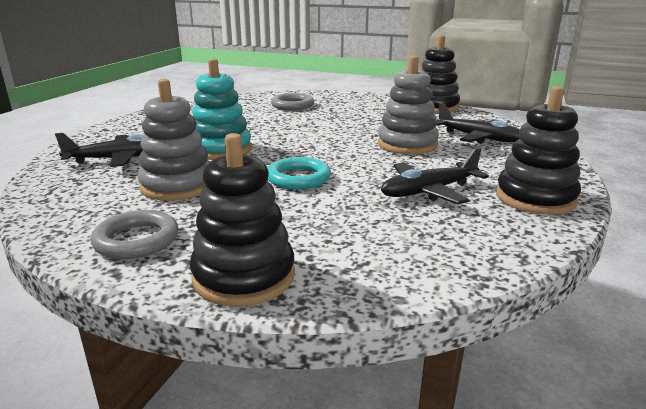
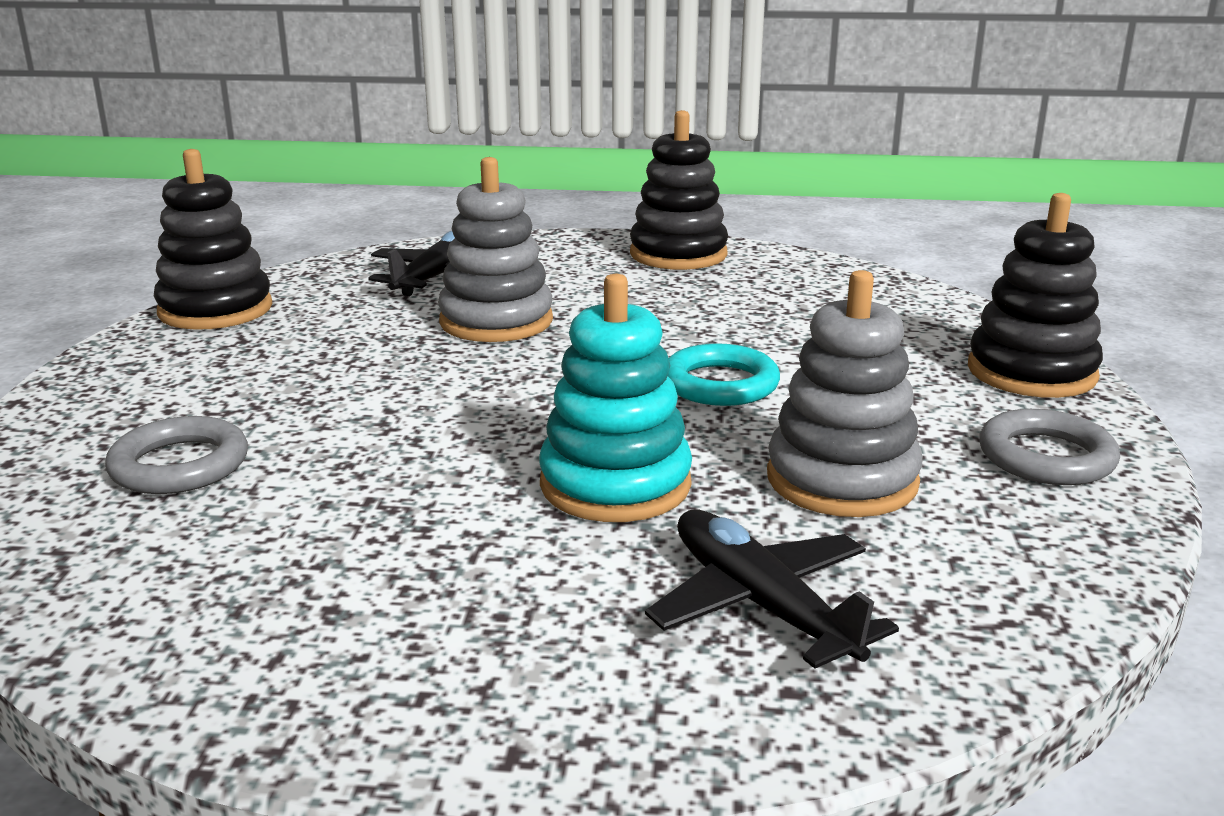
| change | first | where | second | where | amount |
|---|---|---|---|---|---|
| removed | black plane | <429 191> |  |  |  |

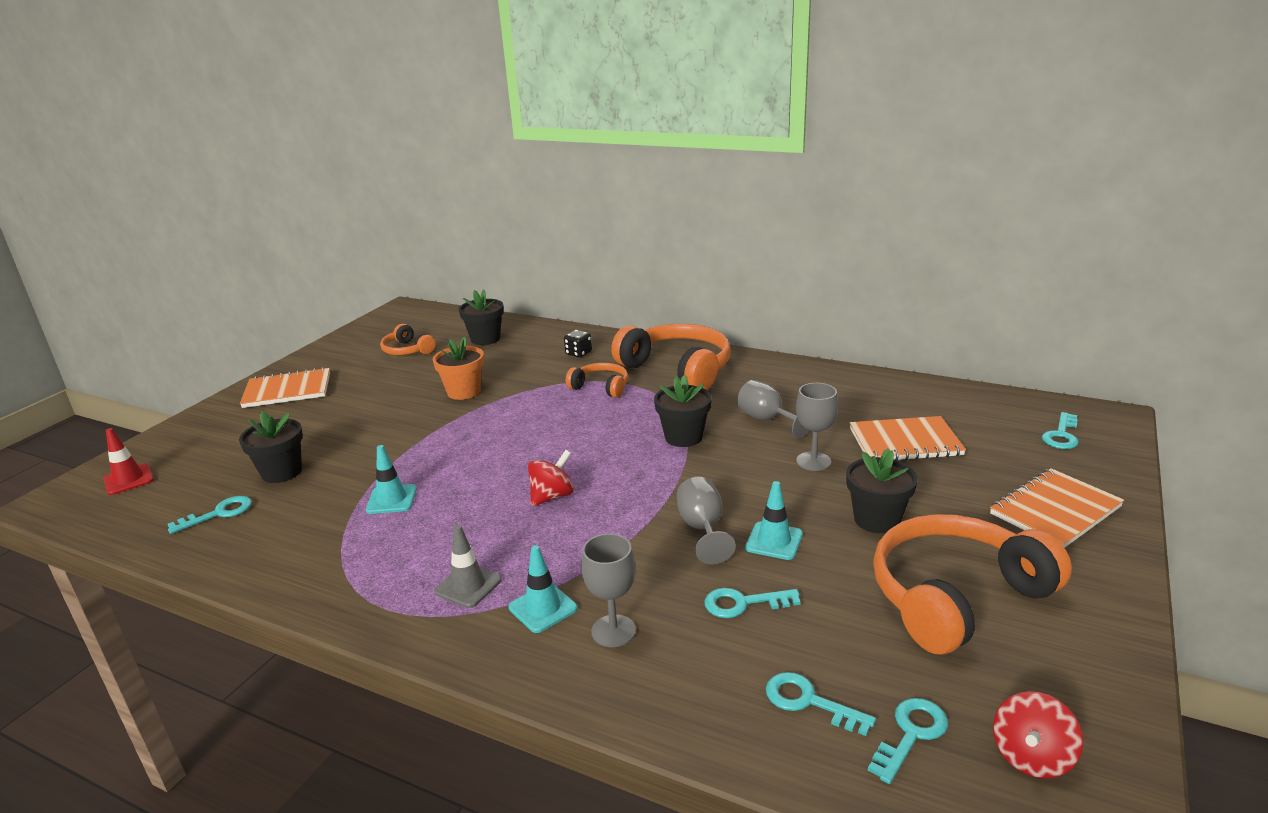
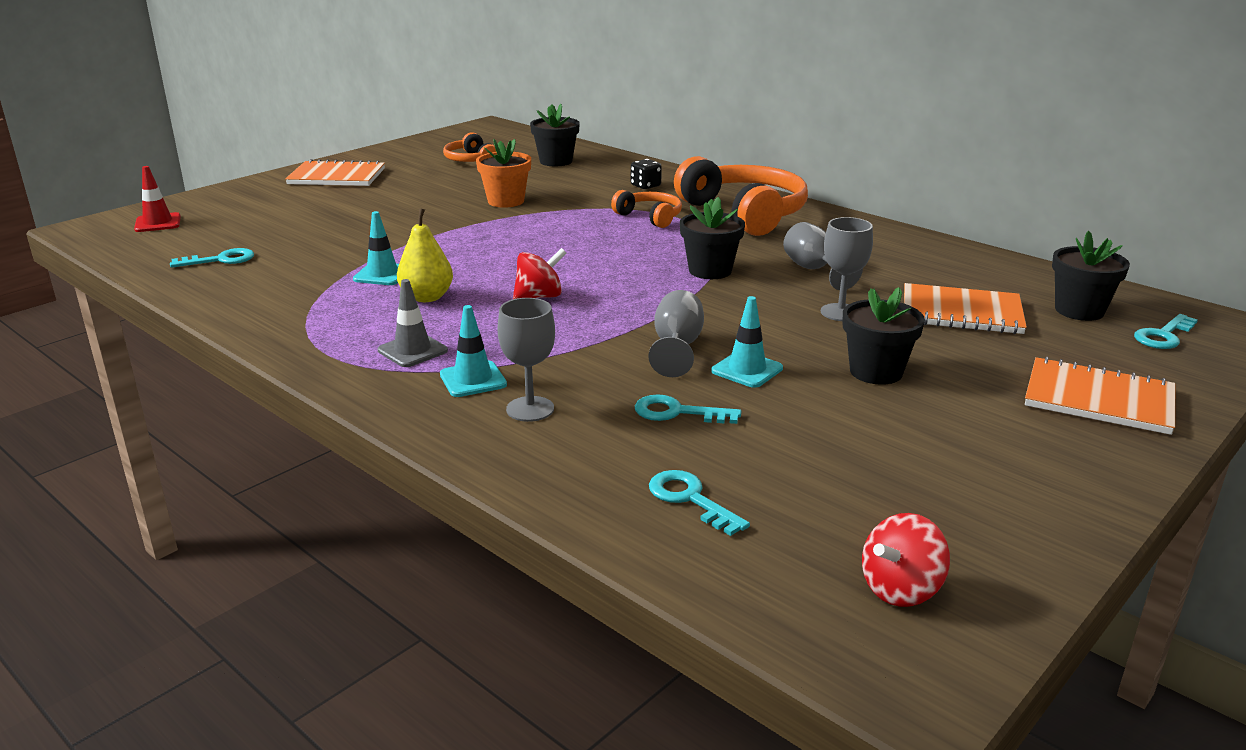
| change | first | where | second | where | amount |
|---|---|---|---|---|---|
| moved | black flower pot | <282 472> |  | <1079 310> |  |
| removed | turquoise key | <911 734> |  |  |  |
| removed | orange headphones | <955 596> |  |  |  |
| turned | orange notebook | <1055 510> |  | <1098 399> | 45 degrees clockwise |
| added |  |  | yellow pear | <427 297> |  |

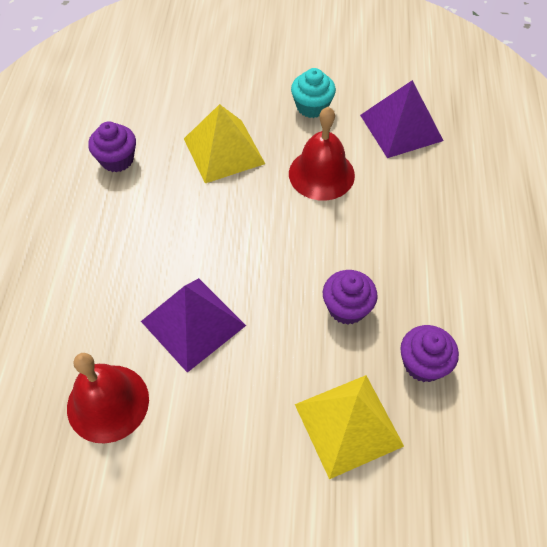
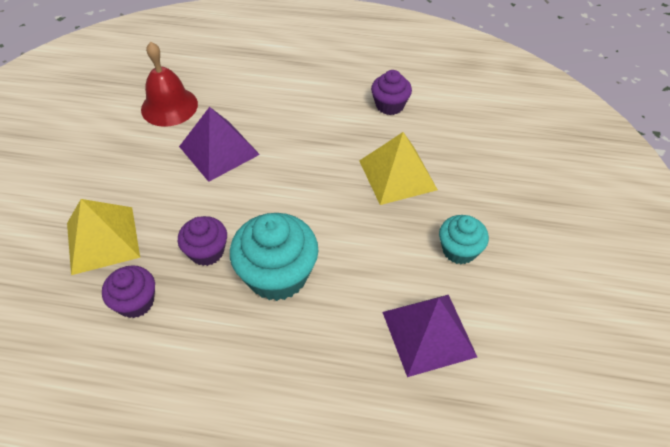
| change | first | where | second | where | amount |
|---|---|---|---|---|---|
| removed | red bell | <321 174> |  |  |  |
| added |  |  | turquoise cupcake | <277 275> |  |

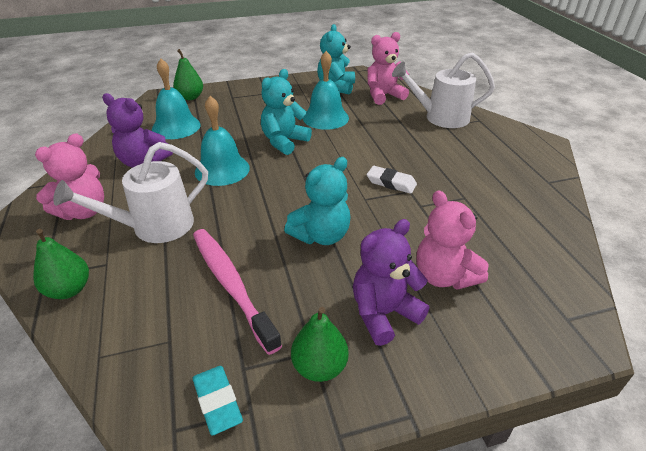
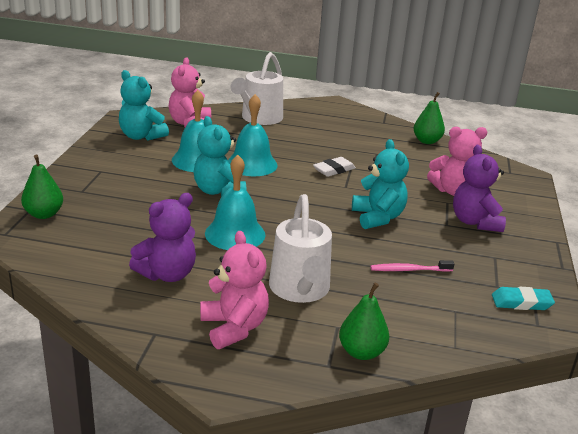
| change | first | where | second | where | amount |
|---|---|---|---|---|---|
| moved | turquoise bell | <176 127> |  | <252 164> |  |
| resized | pink toothbrush | <231 284> |  | <409 270> | x0.52 |
| moved | green pear | <319 367> |  | <426 141> |  |

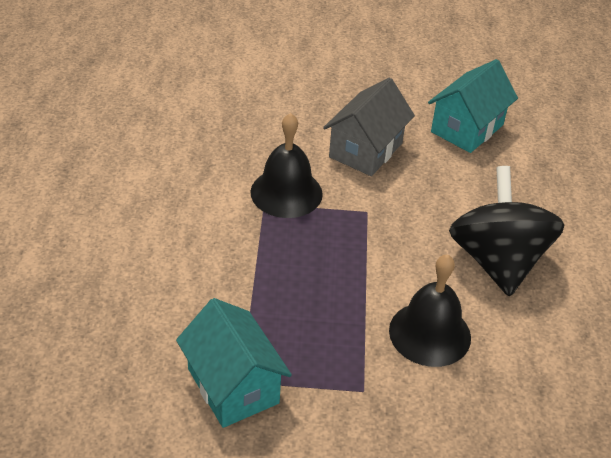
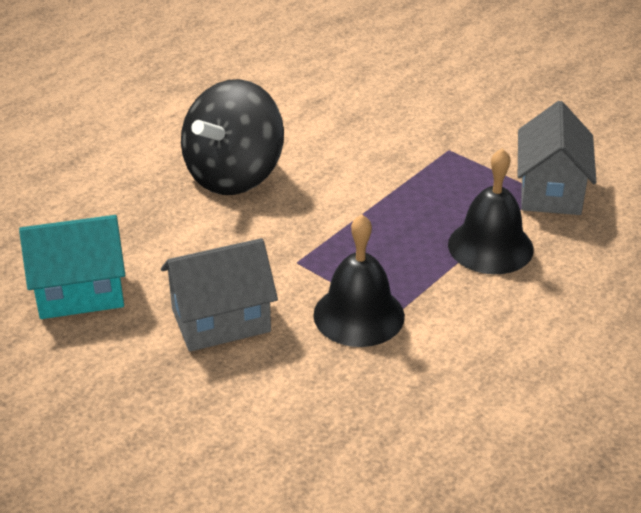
| change | first | where | second | where | amount |
|---|---|---|---|---|---|
| recoloured | turquoise house | <233 386> | grey house | <550 191> |  |
| moved | black bell | <430 333> |  | <490 246> |  |

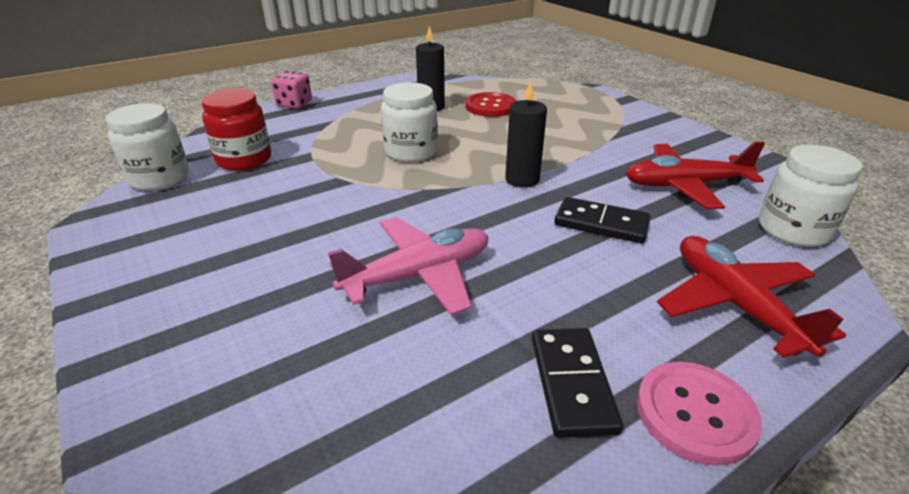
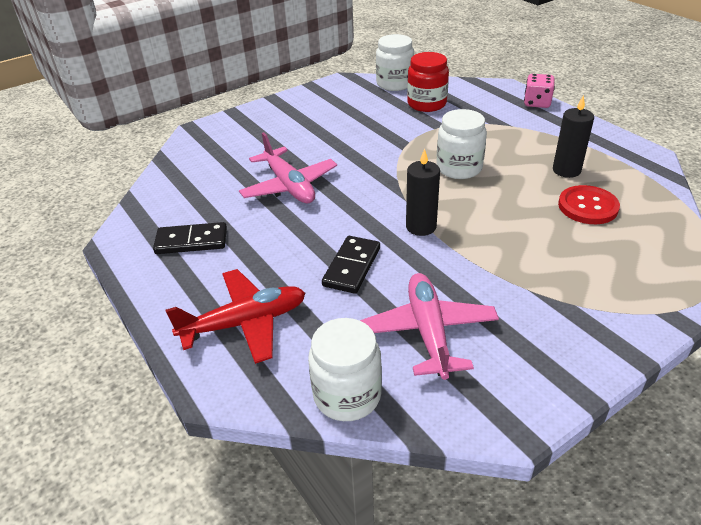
| change | first | where | second | where | amount |
|---|---|---|---|---|---|
| recoloured | red plane | <684 185> | pink plane | <428 332> |  |
| removed | pink button | <695 413> |  |  |  |

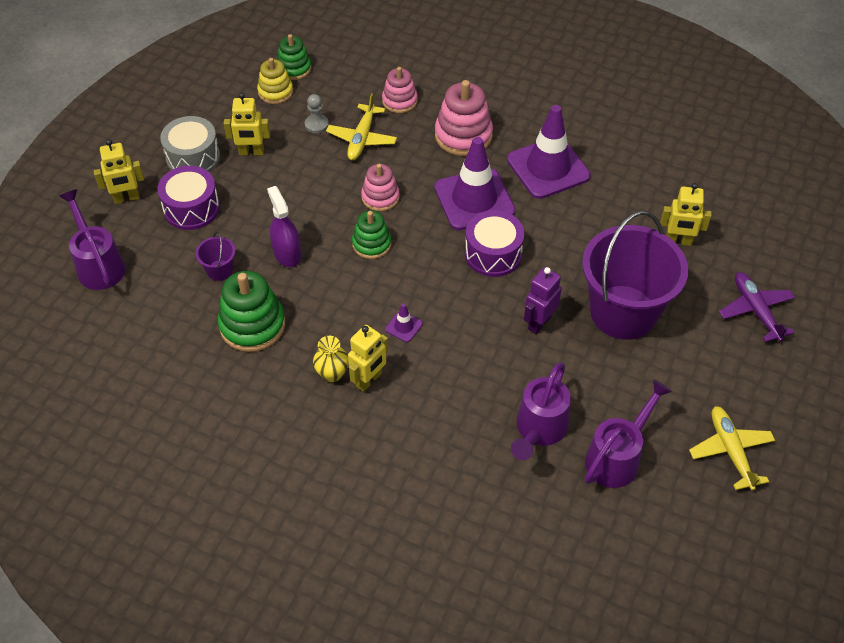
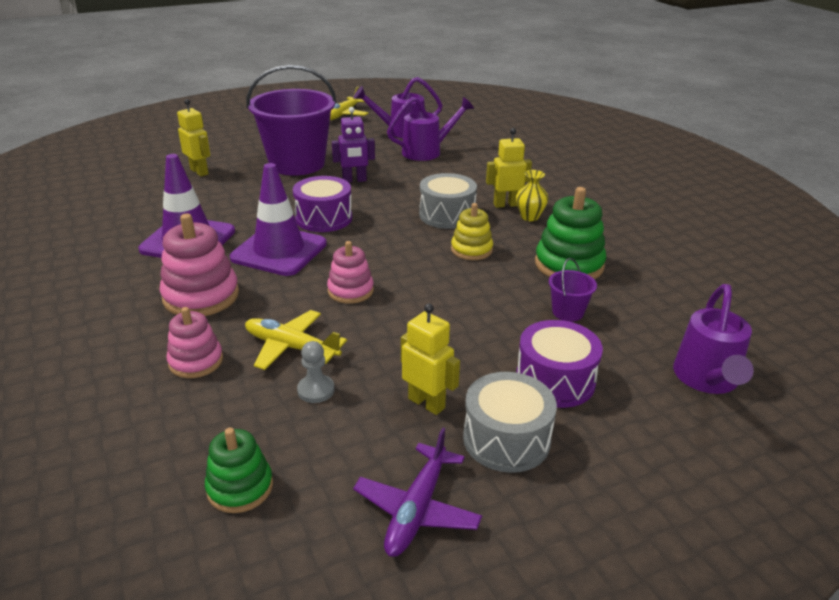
| change | first | where | second | where | amount |
|---|---|---|---|---|---|
| removed | yellow robot | <126 198> |  |  |  |
| moved | yellow stacking toy | <275 92> |  | <471 250> |  |
| removed | purple spray bottle | <287 253> |  |  |  |
| turned | yellow plane | <362 138> |  | <291 347> | 120 degrees counterclockwise |
| removed | green stacking toy | <371 244> |  |  |  |
| replaced | purple traffic cone | <404 326> | grey drum | <447 215> |  |
| moved | purple plane | <756 310> |  | <417 509> |  |

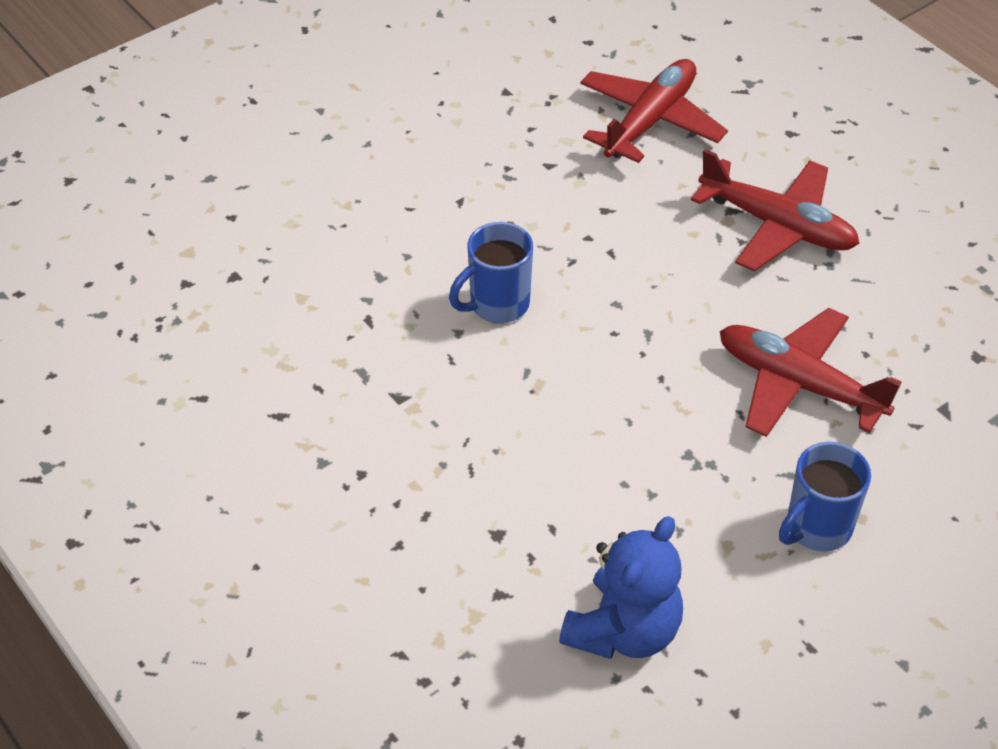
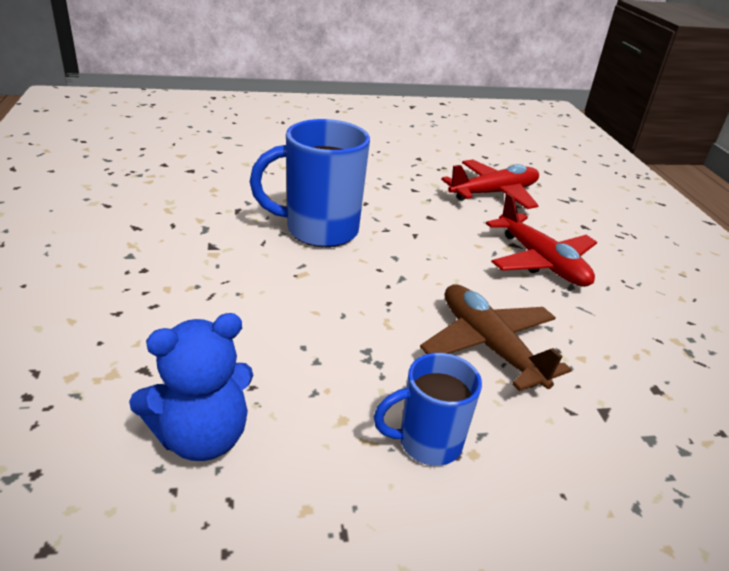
| change | first | where | second | where | amount |
|---|---|---|---|---|---|
| resized | blue mug | <497 305> |  | <319 230> | x1.70 |
| recoloured | red plane | <799 384> | brown plane | <489 346> |  |

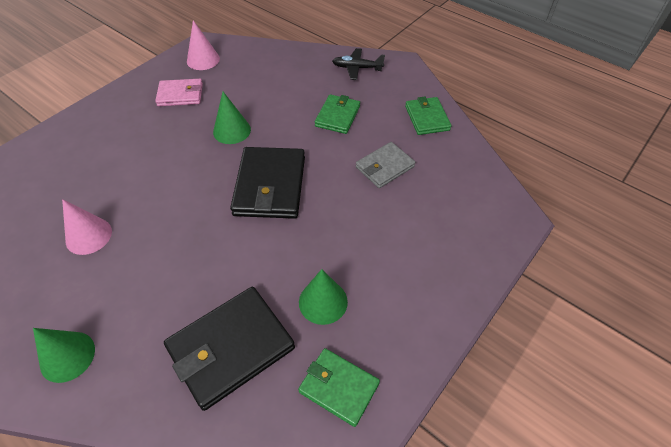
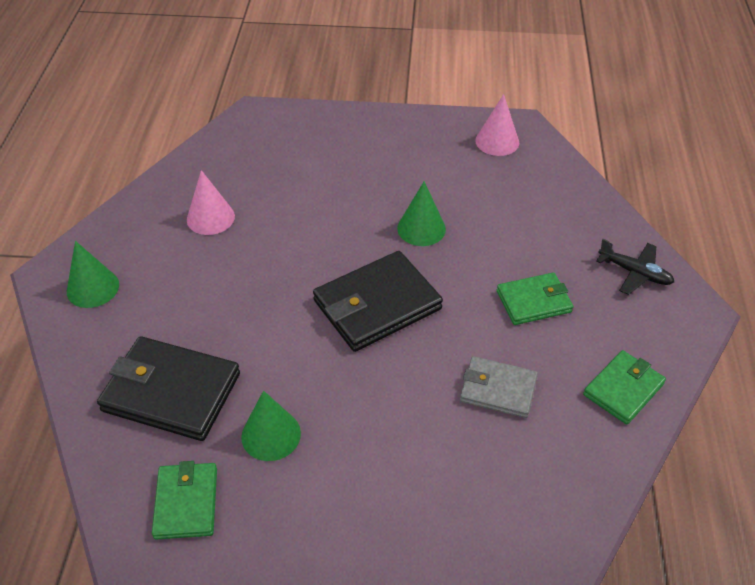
| change | first | where | second | where | amount |
|---|---|---|---|---|---|
| removed | pink wallet | <180 95> |  |  |  |
| turned | black plane | <357 68> |  | <635 273> | 150 degrees clockwise |

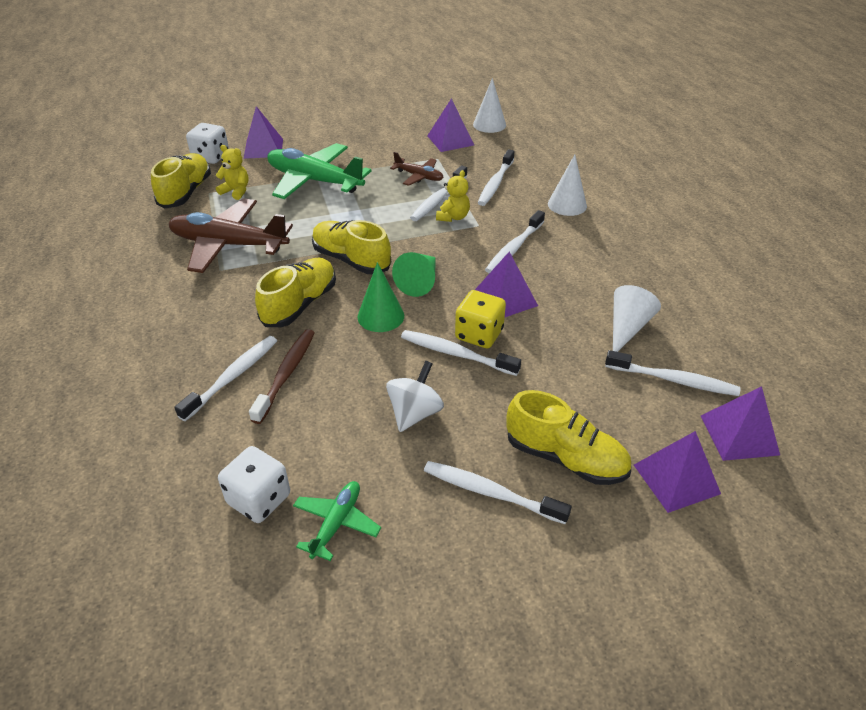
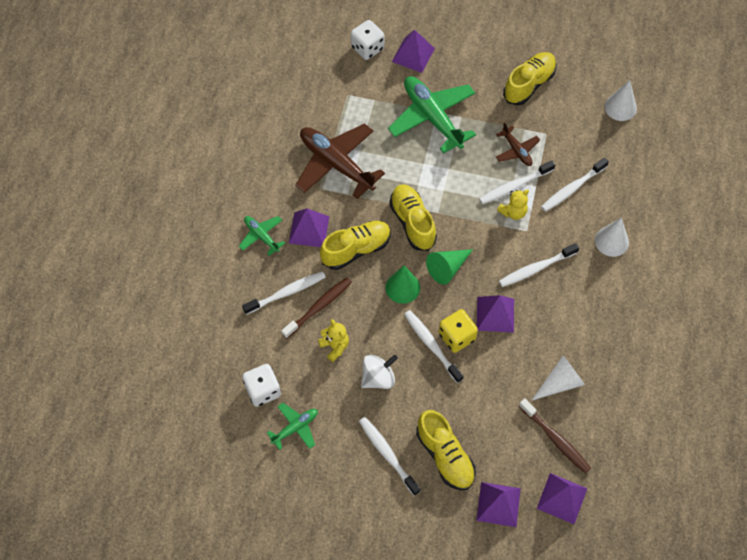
| change | first | where | second | where | amount |
|---|---|---|---|---|---|
| moved | yellow shoe | <186 192> |  | <529 84> |  |
| moved | yellow teddy bear | <236 191> |  | <335 346> |  |
| moved | purple pyramid | <450 140> |  | <309 229> |  |
| recoloured | white toothbrush | <673 380> | brown toothbrush | <555 439> |  |
| added |  |  | green plane | <261 236> |  |

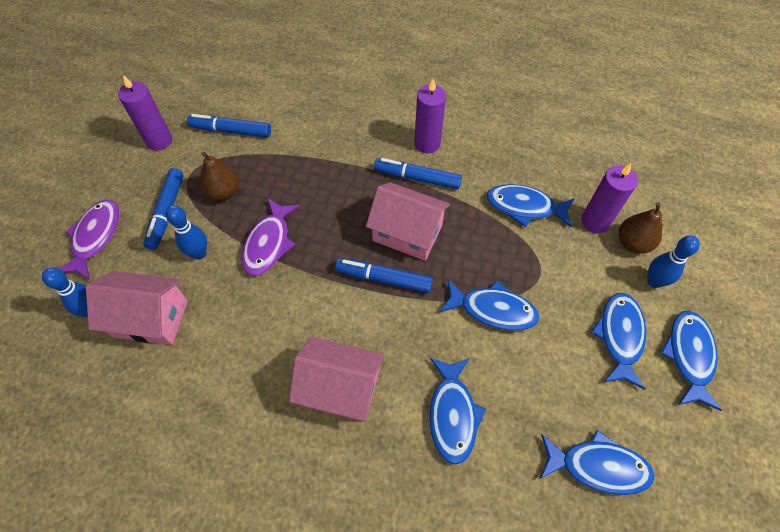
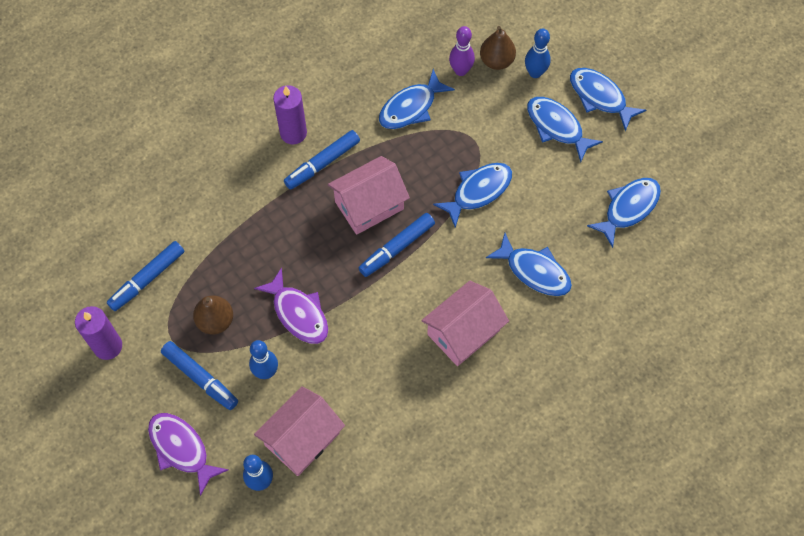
| change | first | where | second | where | amount |
|---|---|---|---|---|---|
| replaced | purple candle | <595 221> | purple bowling pin | <460 70> |  |

